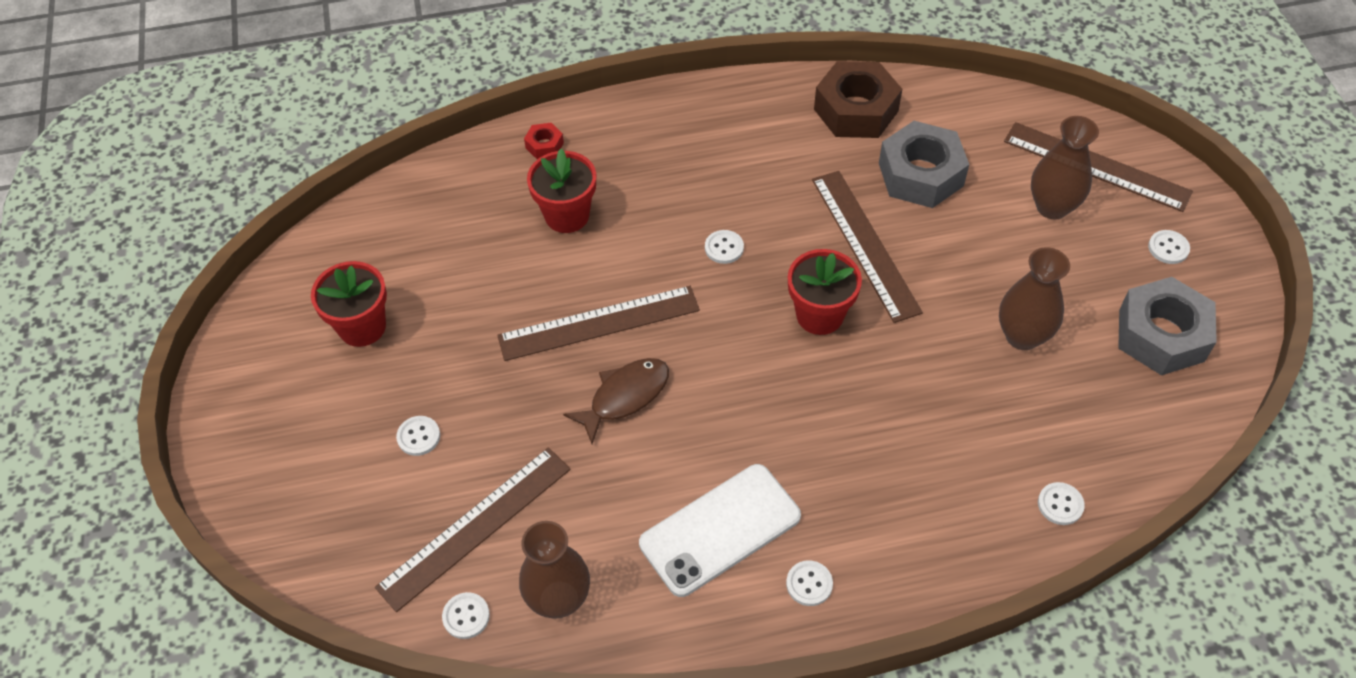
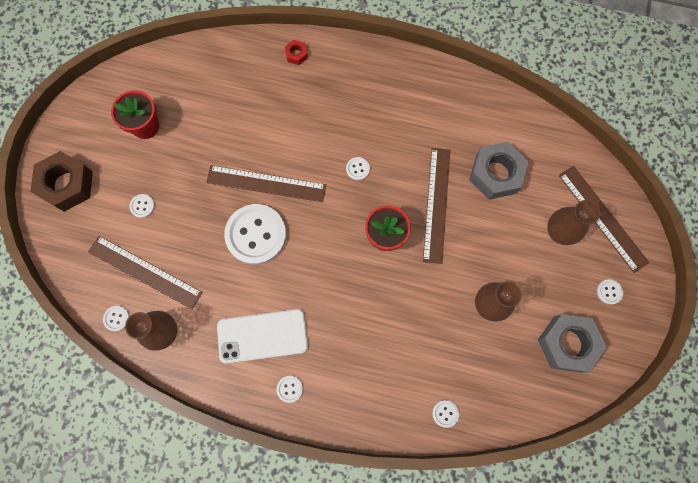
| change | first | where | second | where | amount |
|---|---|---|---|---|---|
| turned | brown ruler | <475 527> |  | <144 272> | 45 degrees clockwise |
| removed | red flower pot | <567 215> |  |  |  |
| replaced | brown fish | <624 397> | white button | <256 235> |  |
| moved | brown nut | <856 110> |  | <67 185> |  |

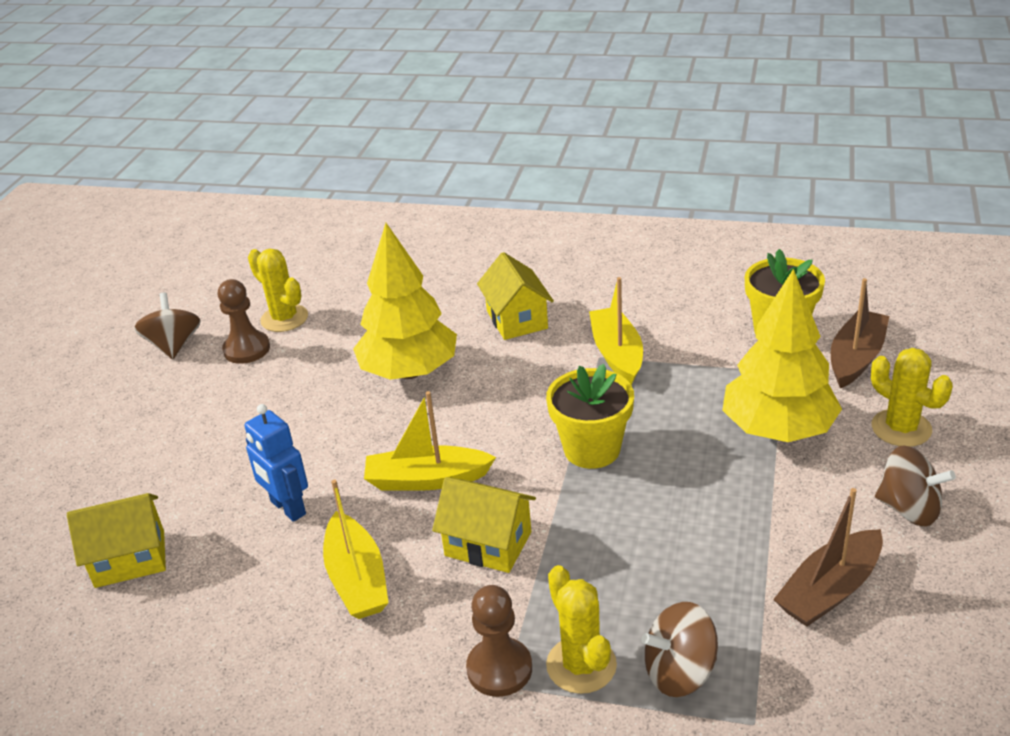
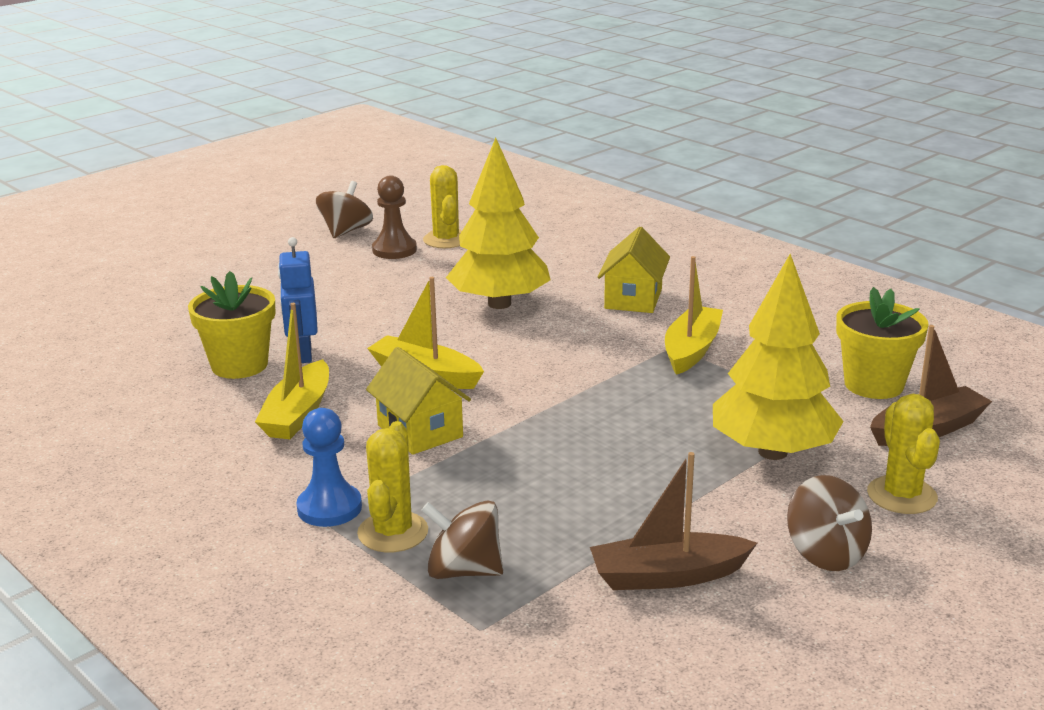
| change | first | where | second | where | amount |
|---|---|---|---|---|---|
| removed | yellow house | <130 559> |  |  |  |
| recoloured | brown pawn | <499 669> | blue pawn | <329 508> |  |
| moved | yellow flower pot | <592 449> |  | <239 365> |  |

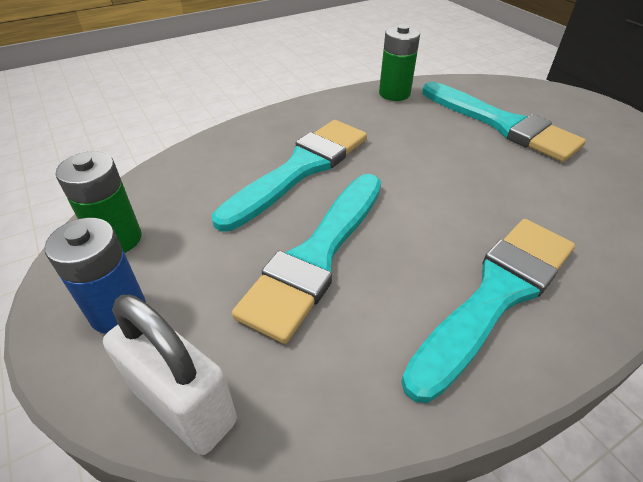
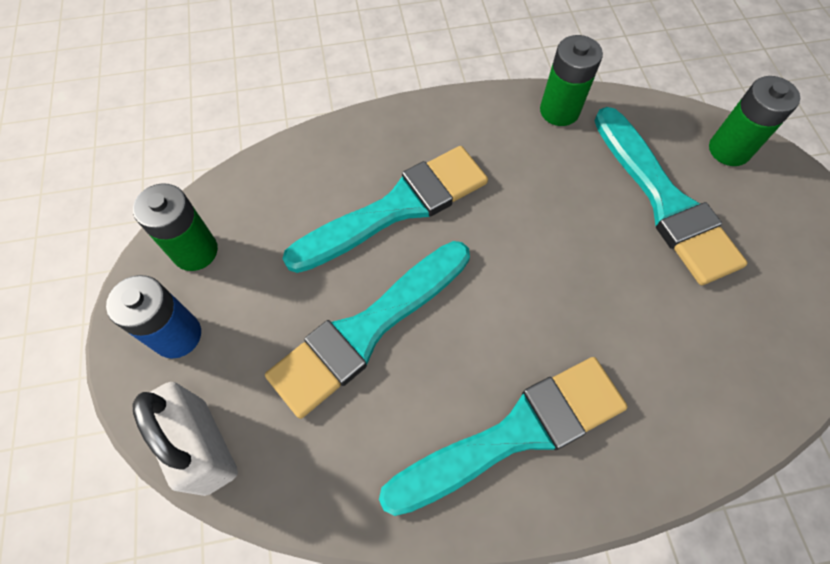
| change | first | where | second | where | amount |
|---|---|---|---|---|---|
| added |  |  | green battery | <729 150> |  |

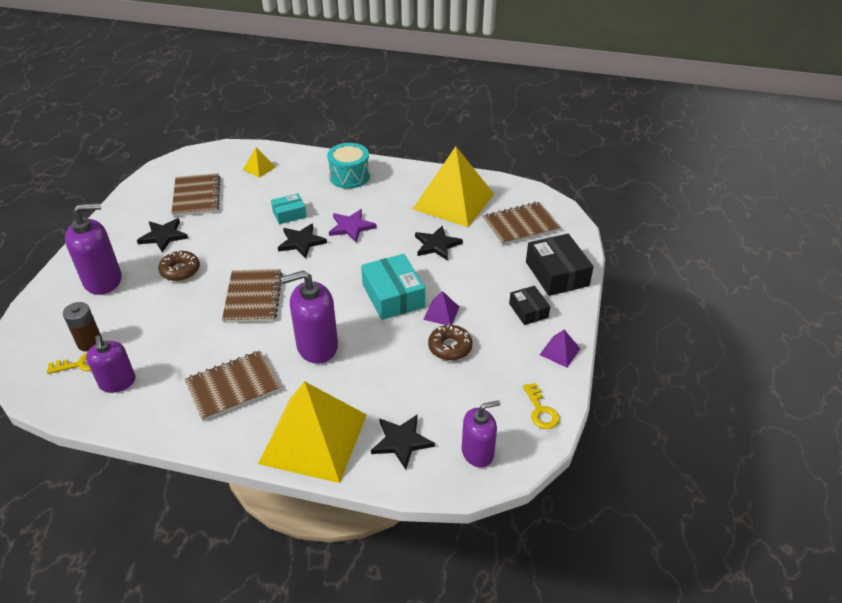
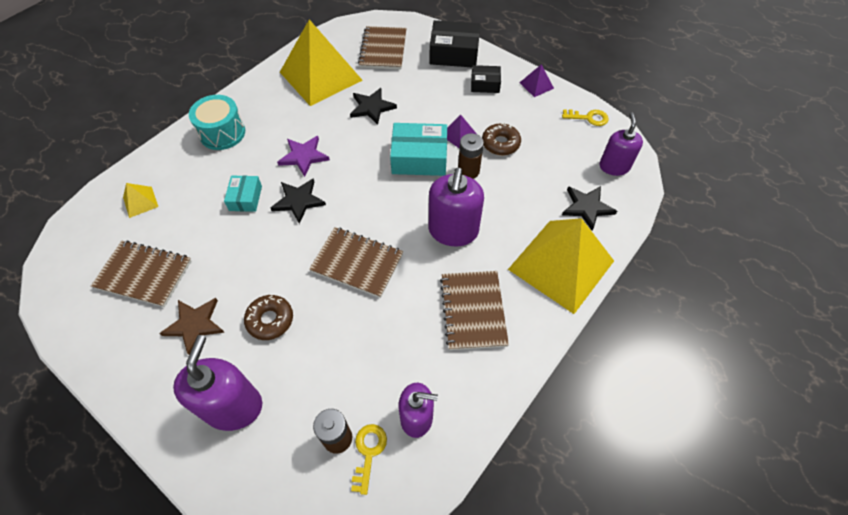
| change | first | where | second | where | amount |
|---|---|---|---|---|---|
| recoloured | black star | <163 236> | brown star | <195 325> |  |
| added |  |  | brown battery | <468 171> |  |

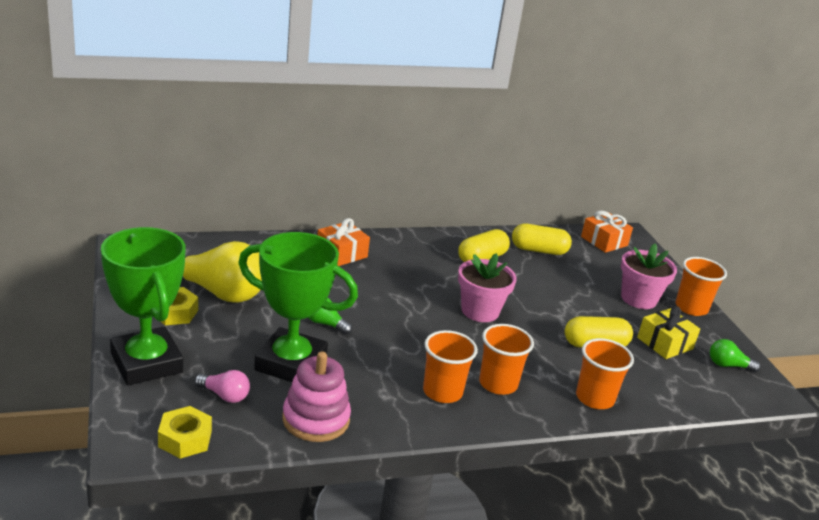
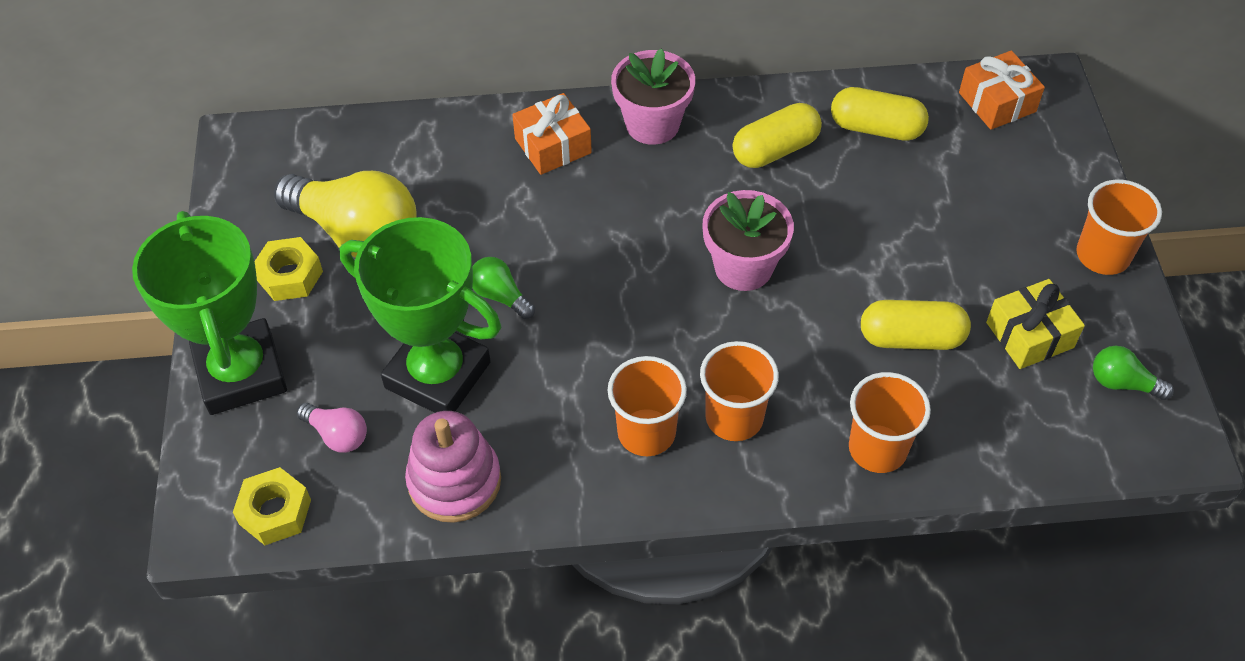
| change | first | where | second | where | amount |
|---|---|---|---|---|---|
| moved | pink flower pot | <638 299> |  | <652 124> |  |

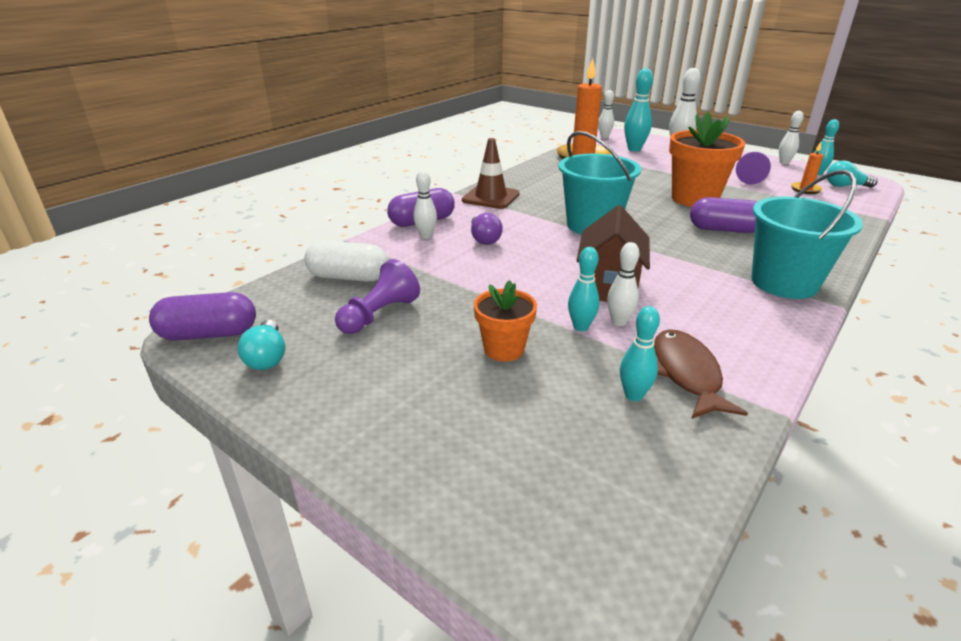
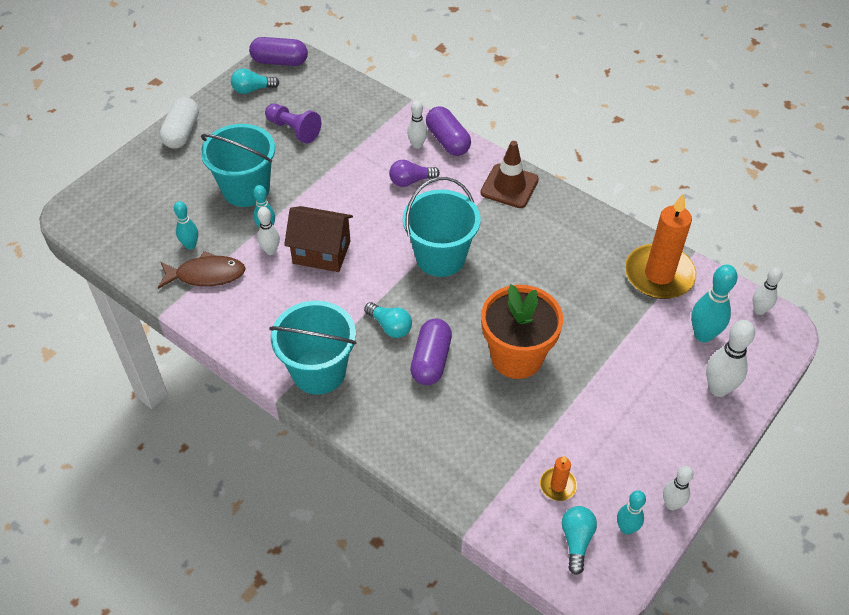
| change | first | where | second | where | amount |
|---|---|---|---|---|---|
| turned | purple capsule | <209 334> |  | <280 61> | 75 degrees counterclockwise |
| moved | white capsule | <348 277> |  | <182 132> |  |
| replaced | orange flower pot | <504 349> | turquoise bucket | <246 189> |  |
| removed | purple pawn | <752 177> |  |  |  |
| added |  |  | turquoise light bulb | <390 326> |  |

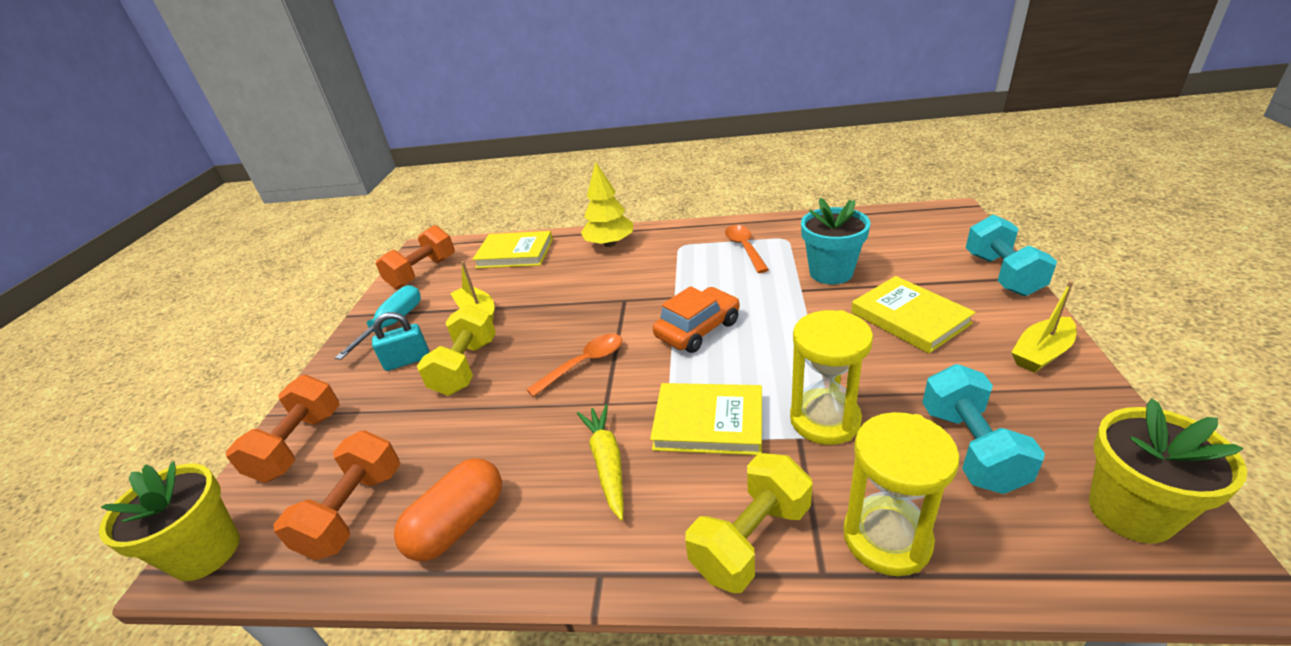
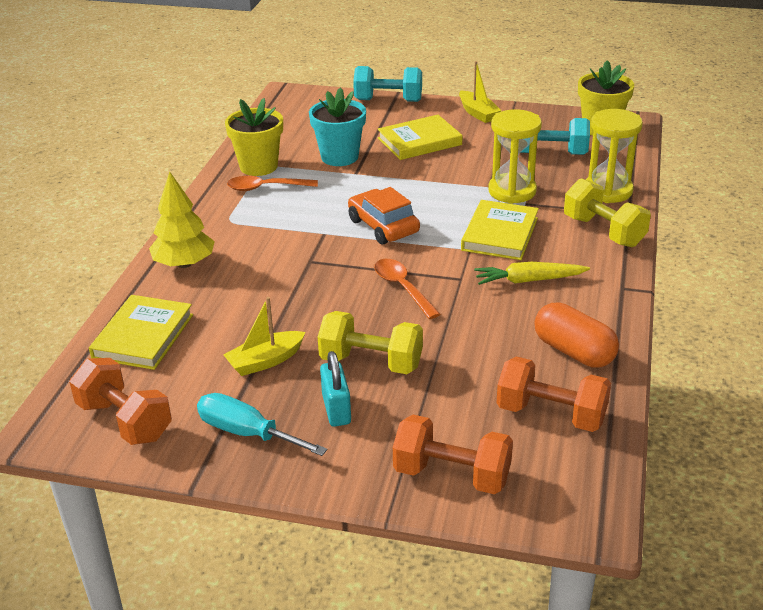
| change | first | where | second | where | amount |
|---|---|---|---|---|---|
| moved | yellow flower pot | <207 552> |  | <258 166> |  |

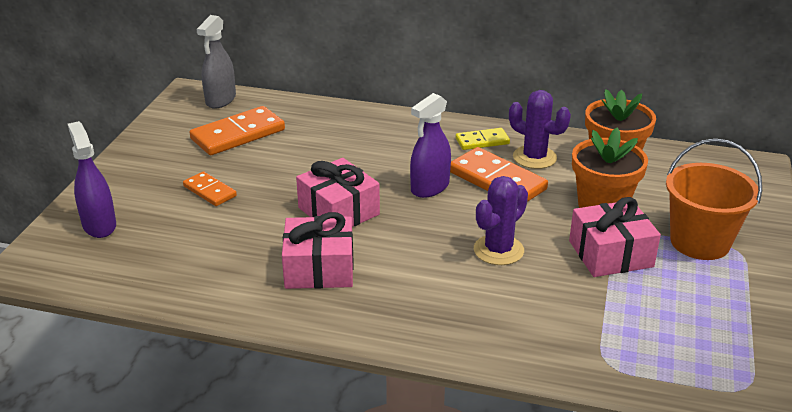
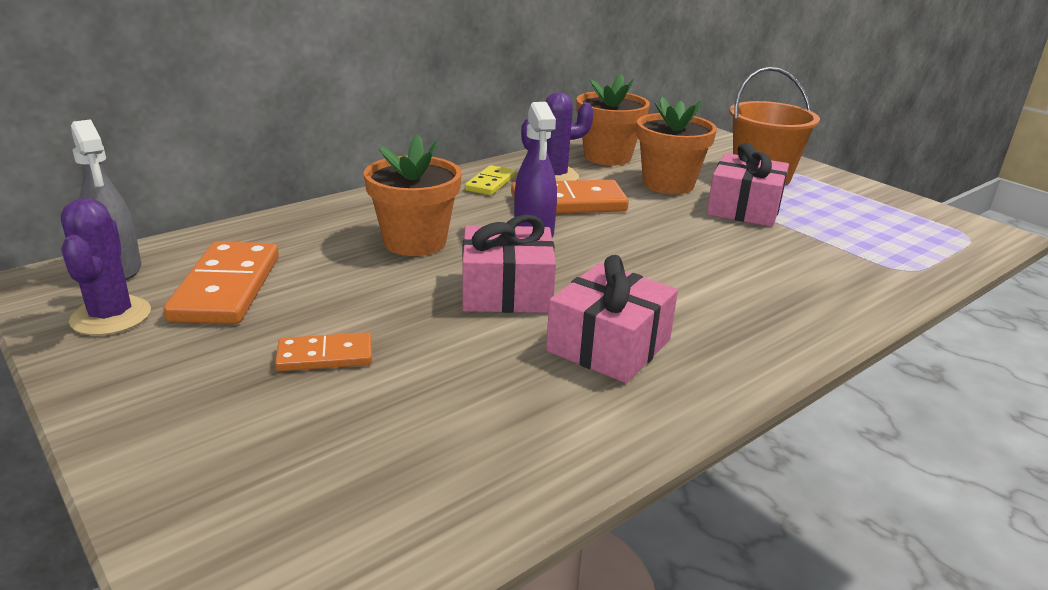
| change | first | where | second | where | amount |
|---|---|---|---|---|---|
| removed | purple spray bottle | <99 225> |  |  |  |
| moved | purple cactus | <498 250> |  | <111 316> |  |
| added |  |  | orange flower pot | <415 242> |  |

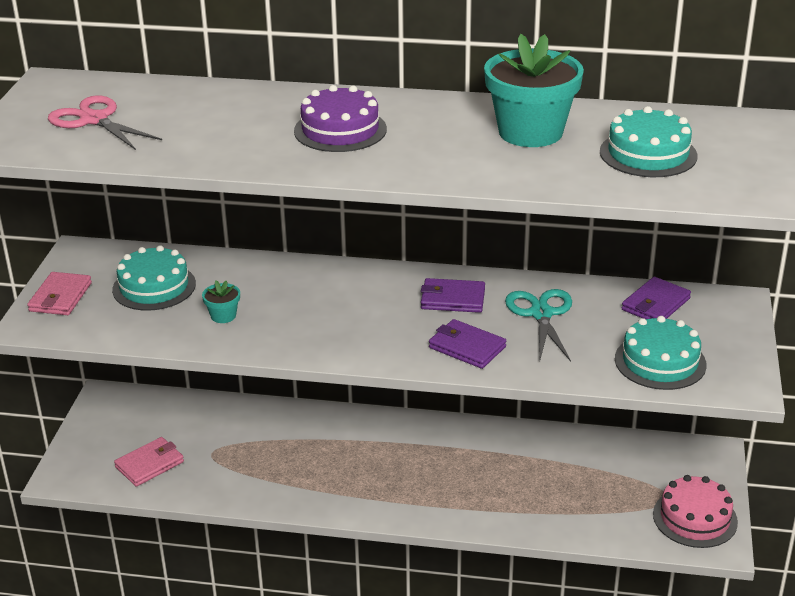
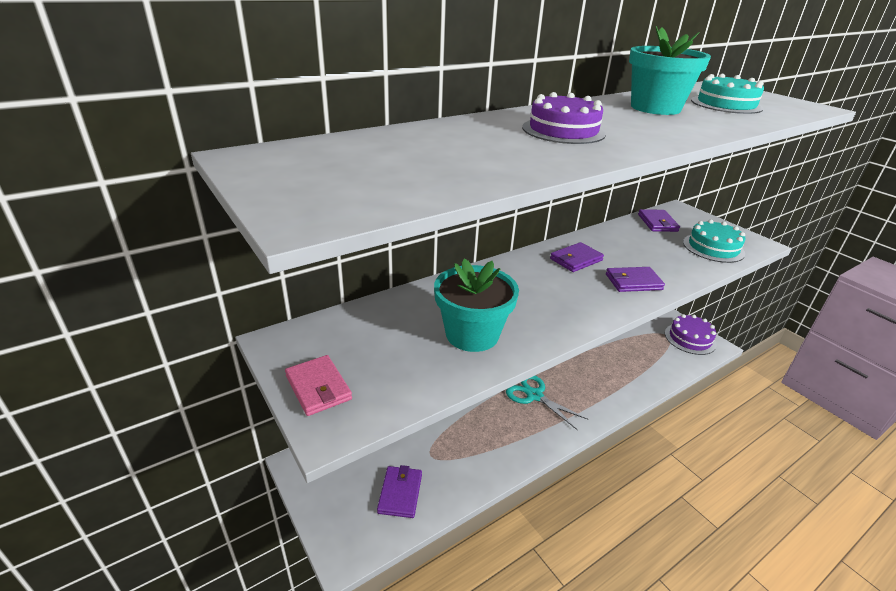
| change | first | where | second | where | amount |
|---|---|---|---|---|---|
| removed | pink scissors | <94 120> |  |  |  |
| removed | turquoise cake | <154 287> |  |  |  |
| recoloured | pink wallet | <150 464> | purple wallet | <400 493> |  |
| resized | turquoise flower pot | <223 316> |  | <472 334> | x2.33 |
| moved | turquoise scissors | <541 314> |  | <534 395> |  |
| recoloured | pink cake | <695 518> | purple cake | <690 338> |  |

